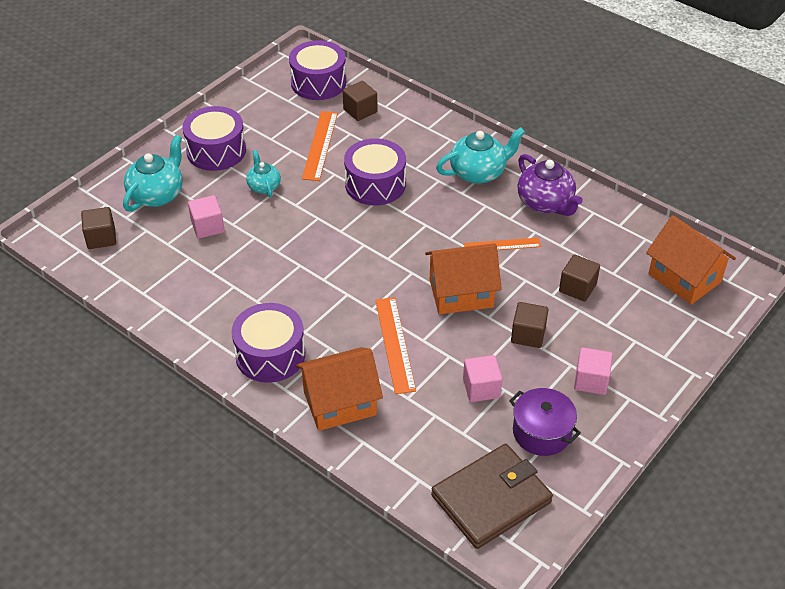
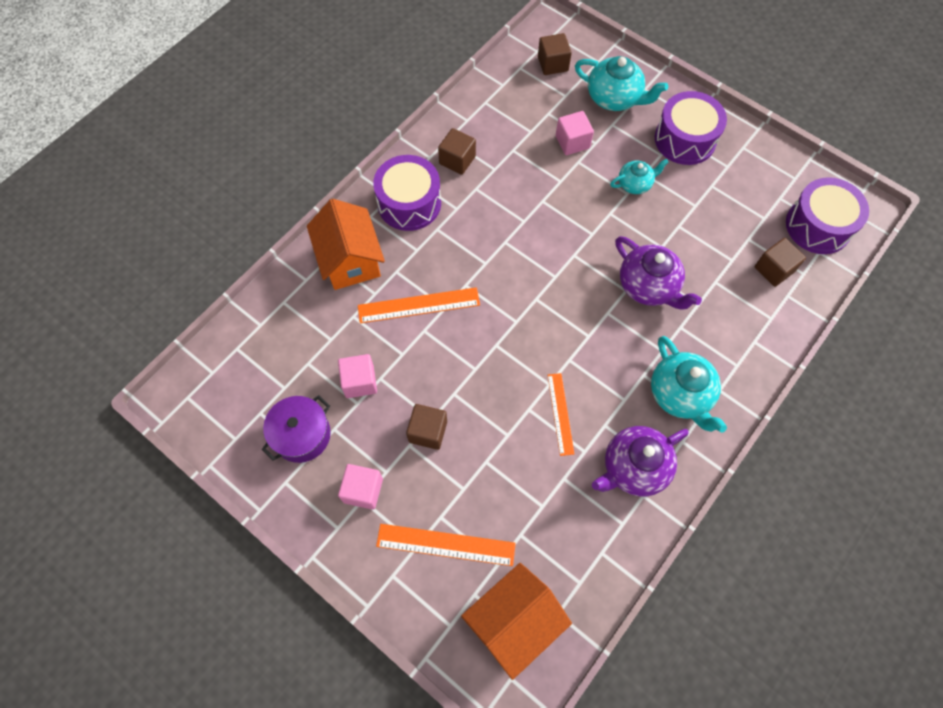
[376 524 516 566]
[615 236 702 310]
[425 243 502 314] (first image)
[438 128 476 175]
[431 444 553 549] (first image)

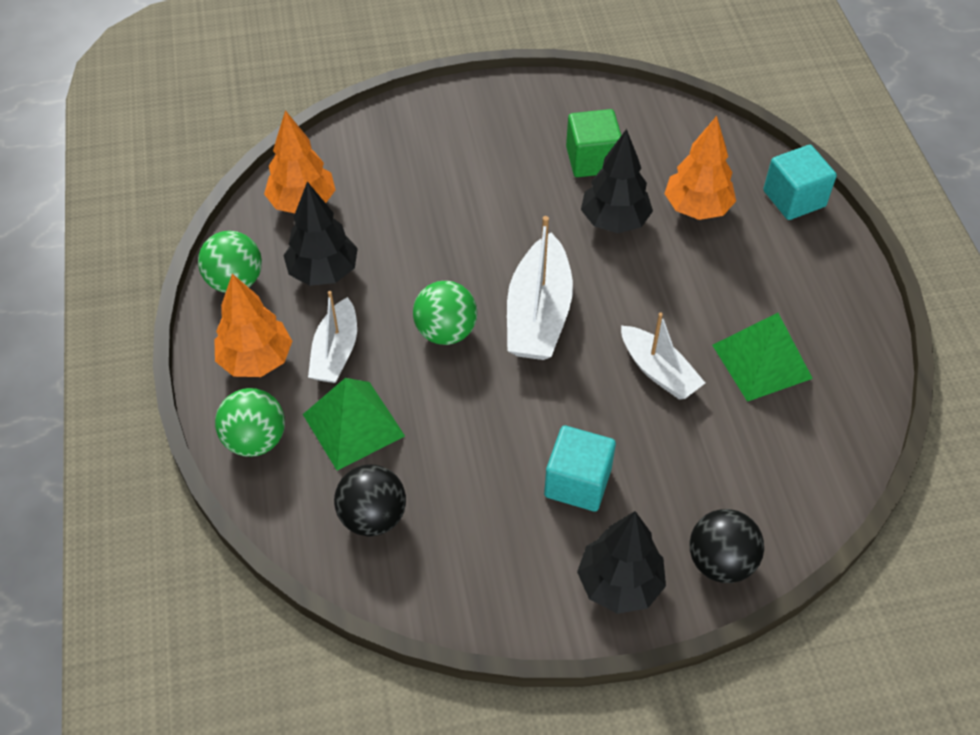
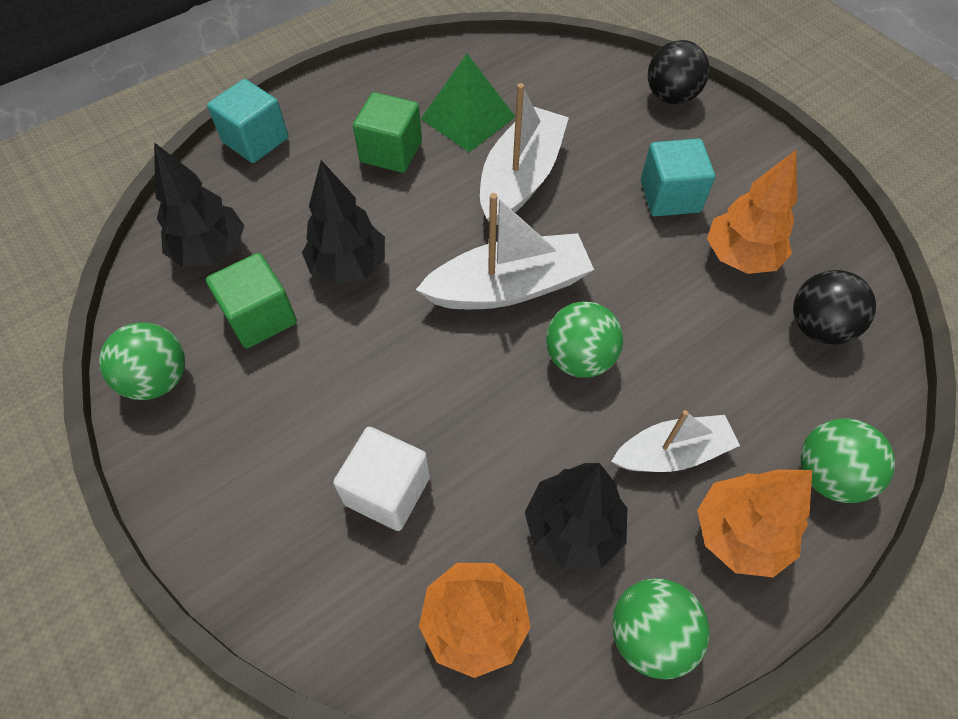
[707 149 797 274]
[480 83 569 225]
[303 378 405 471] (first image)
[154 142 244 267]
[353 92 422 173]
[99 322 185 400]
[333 427 430 531]

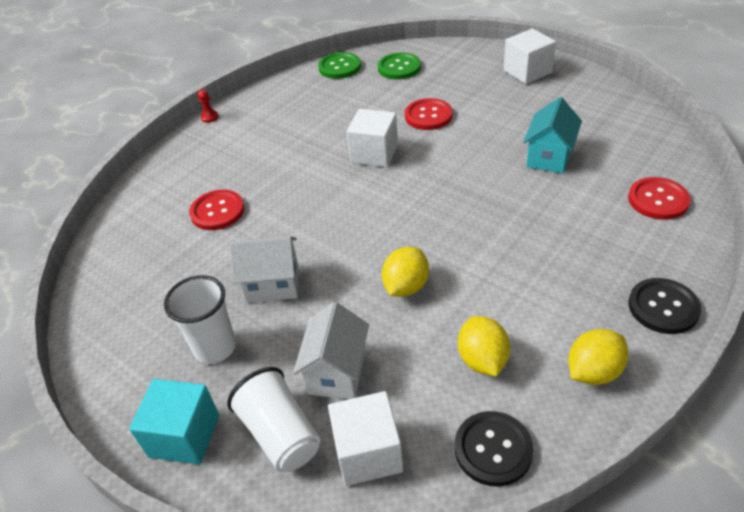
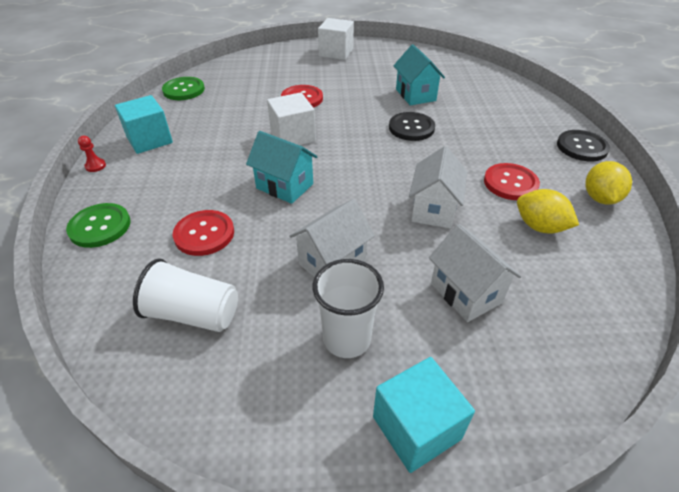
[66 203 131 248]
[484 163 540 200]
[409 146 467 229]
[133 258 238 332]
[328 391 403 486] (first image)
[389 112 435 141]
[115 95 173 154]
[246 131 318 204]

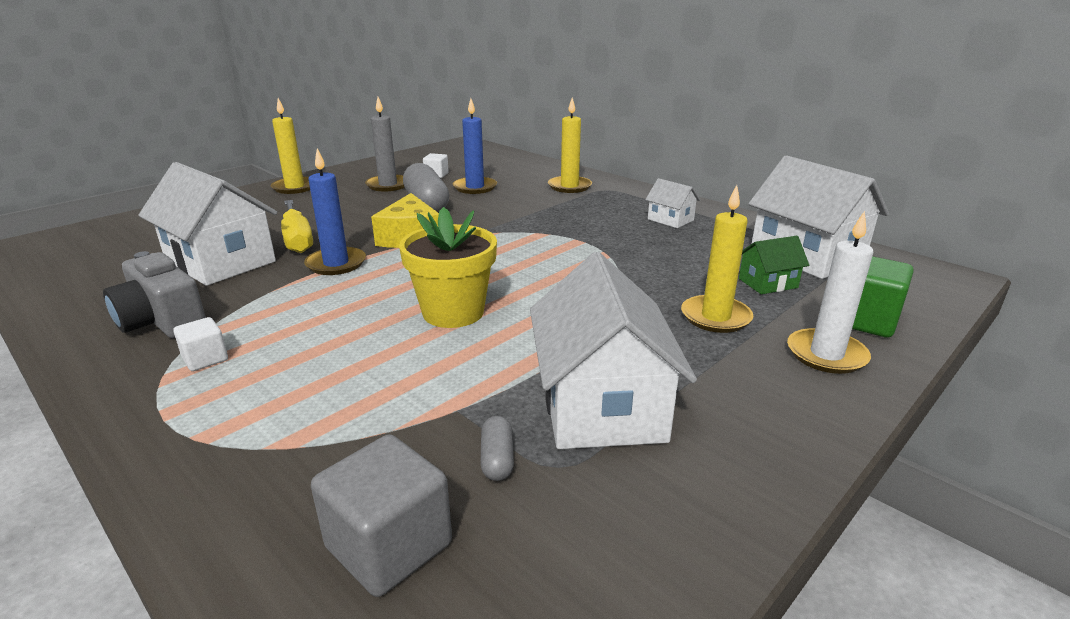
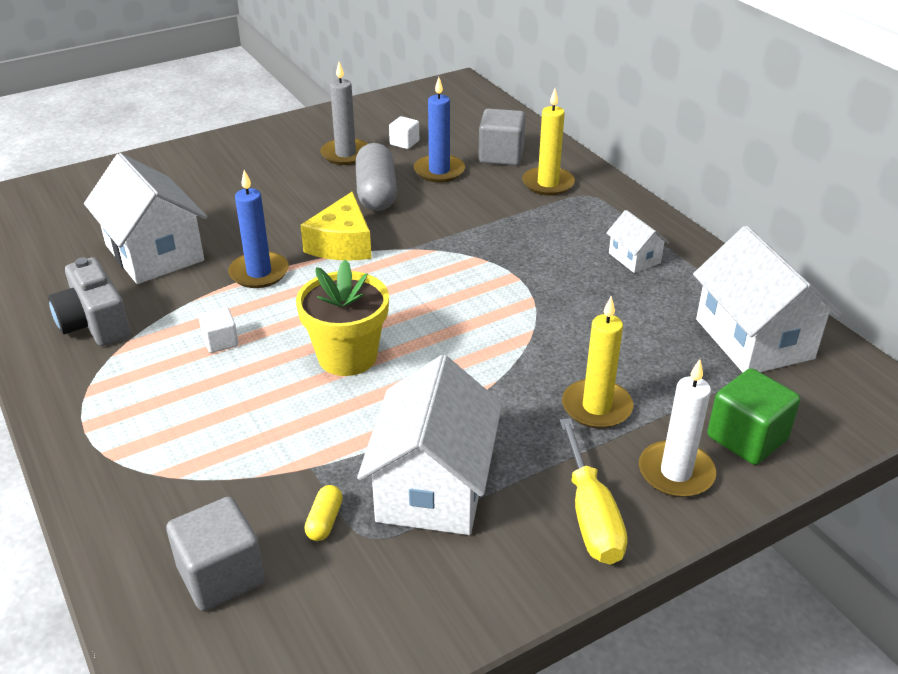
[271 98 310 194] (first image)
[560 418 628 565]
[739 236 809 294] (first image)
[199 308 239 353]
[304 485 343 541]
[478 109 526 166]

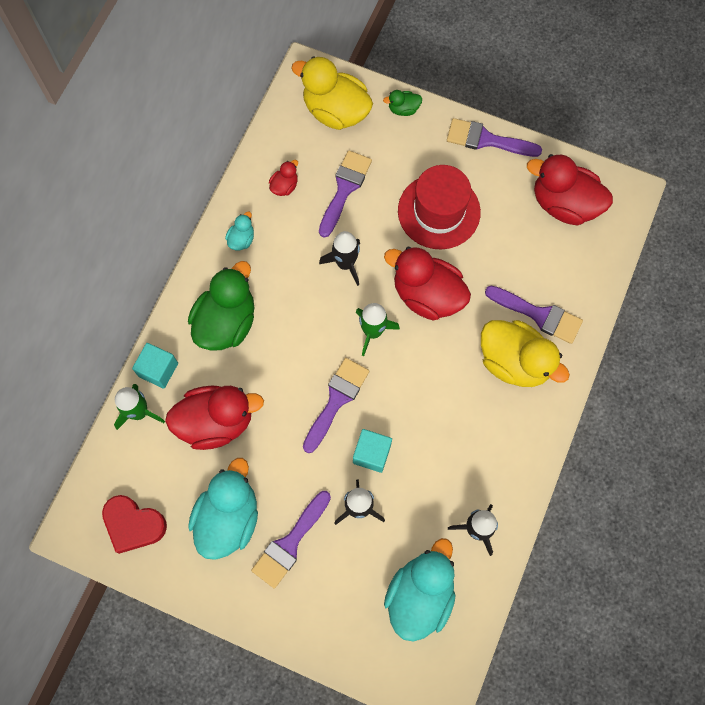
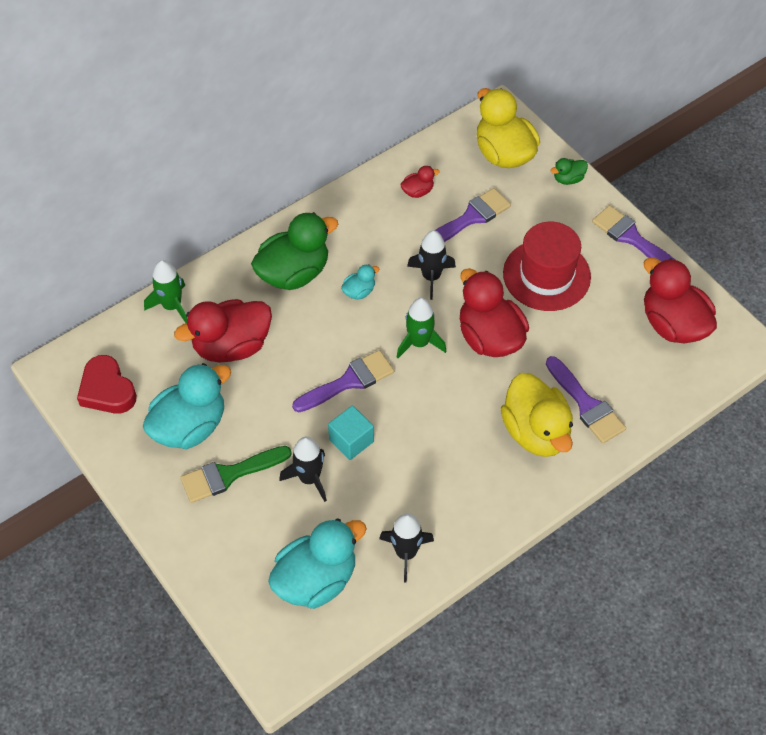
[550 158 588 185]
[341 264 379 300]
[132 343 178 389] (first image)
[174 299 272 363]
[180 446 292 503]

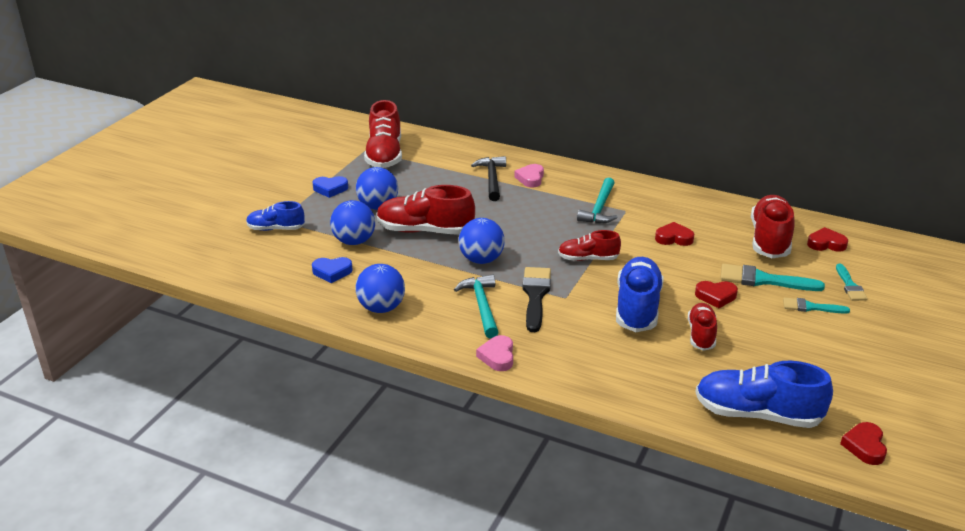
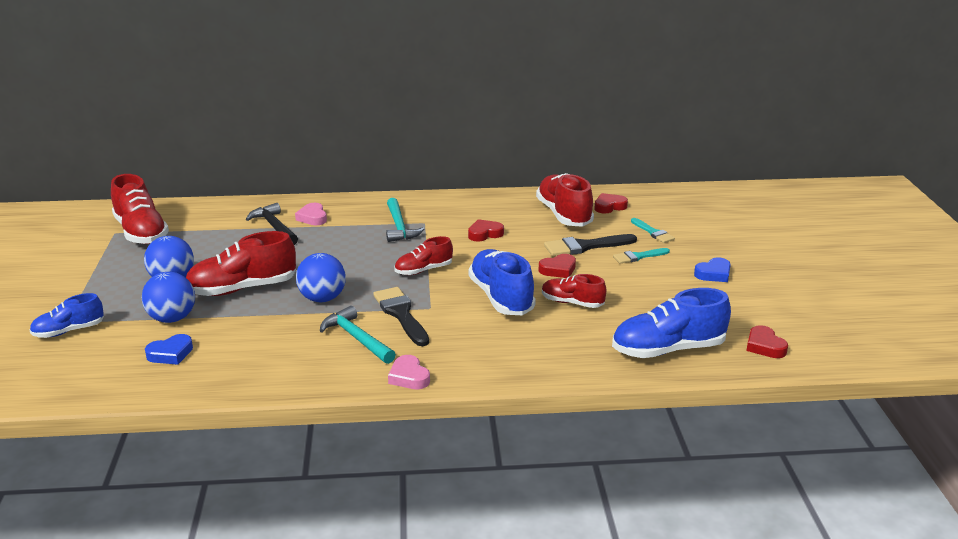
[694 257 731 282]
[355 264 405 313] (first image)
[544 234 637 256]
[542 274 606 308]

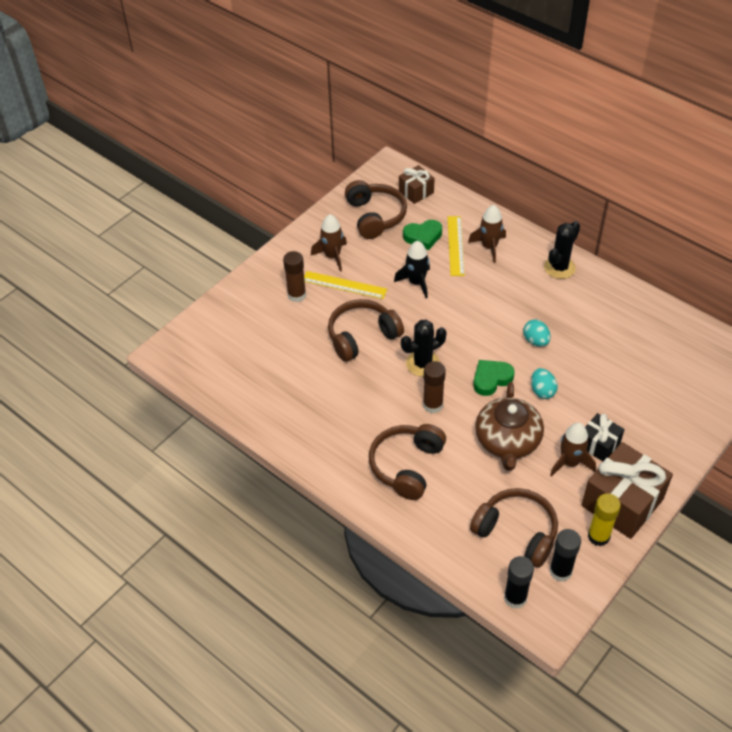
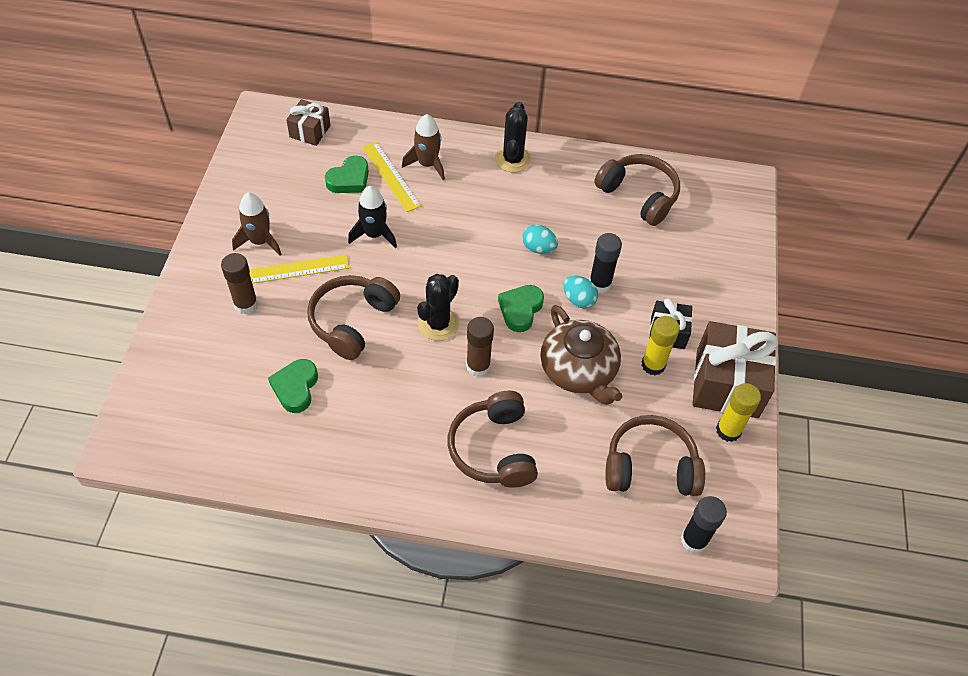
[594 154 680 226]
[642 316 680 376]
[589 233 622 293]
[268 359 318 413]

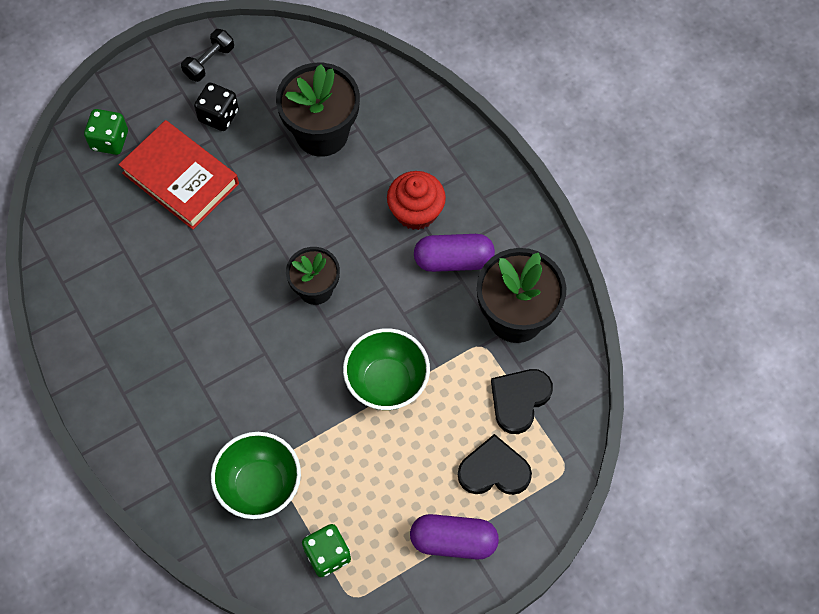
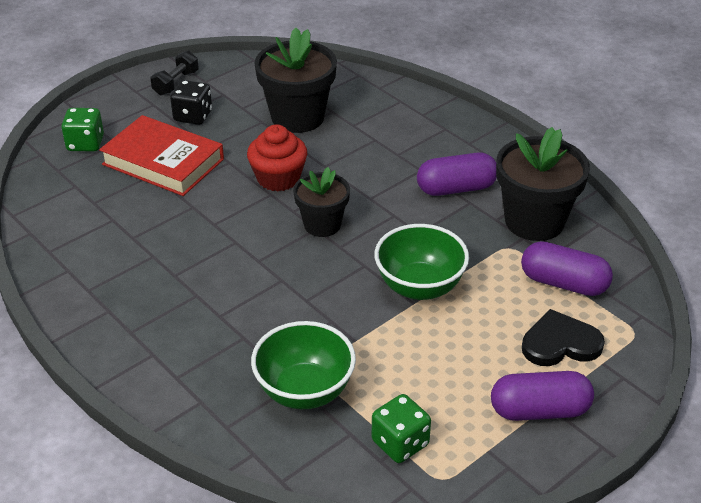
[247 124 307 191]
[521 241 613 296]

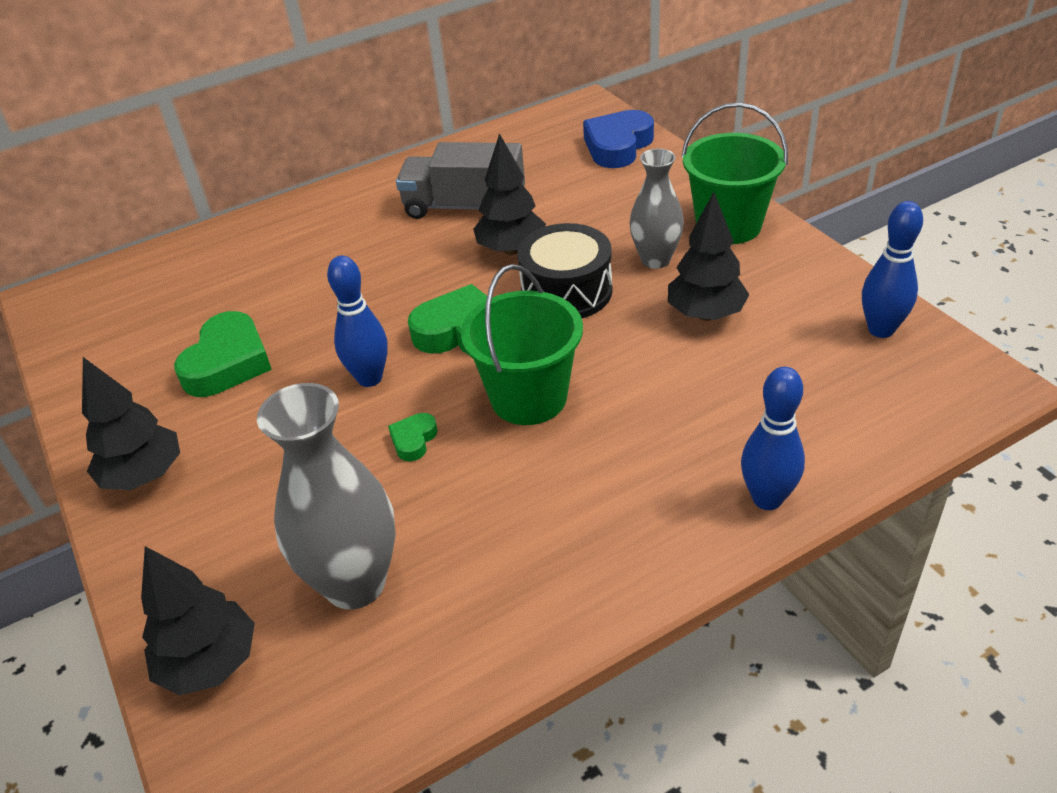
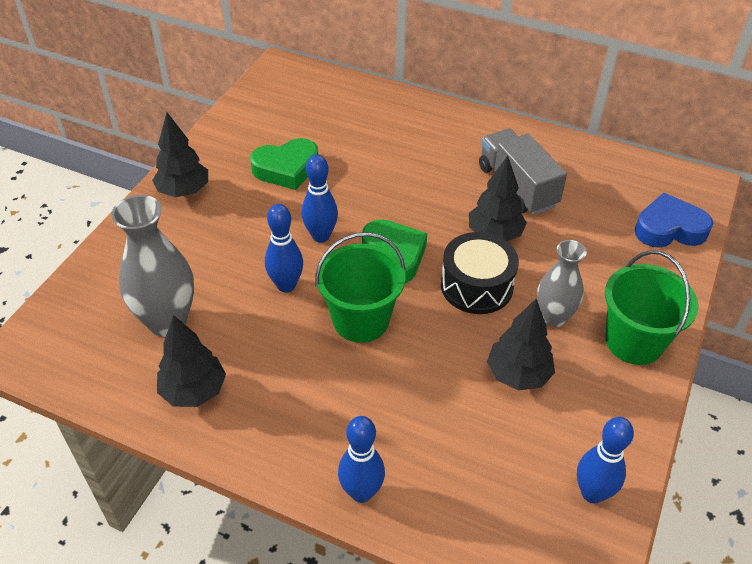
[265 204 303 293]
[157 315 226 407]

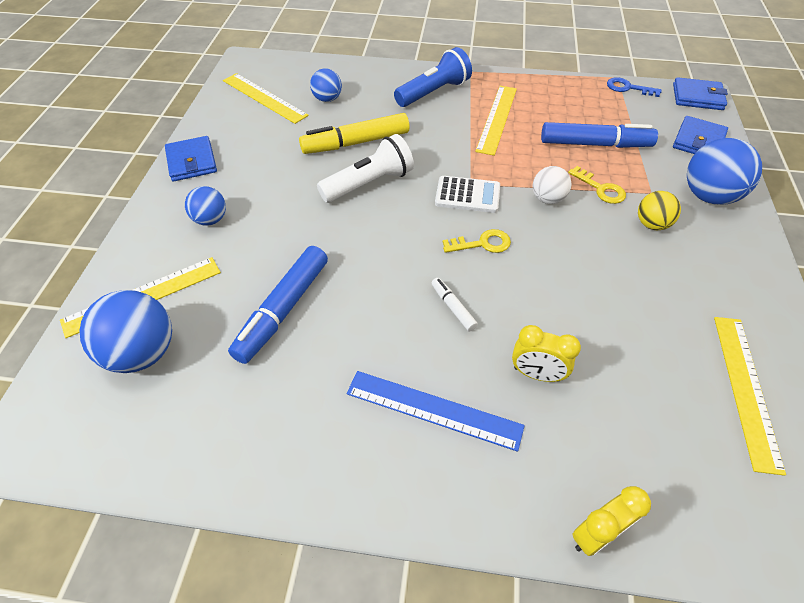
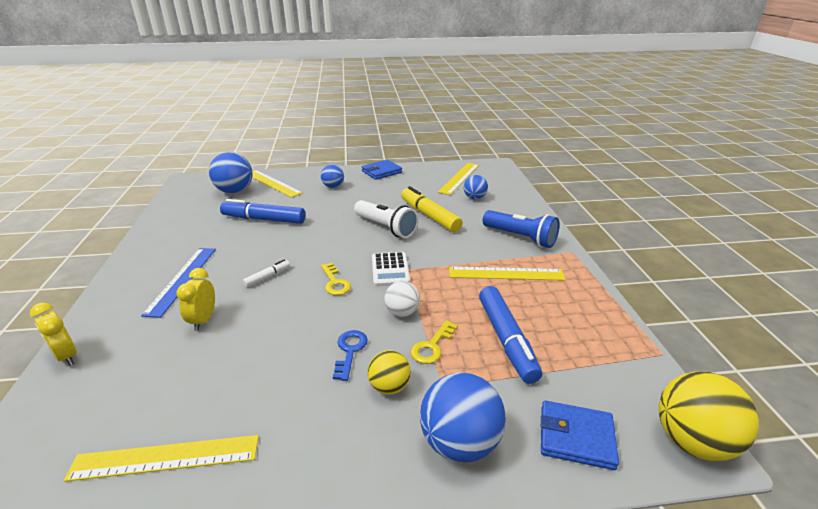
[333 330 368 381]
[659 371 759 461]

